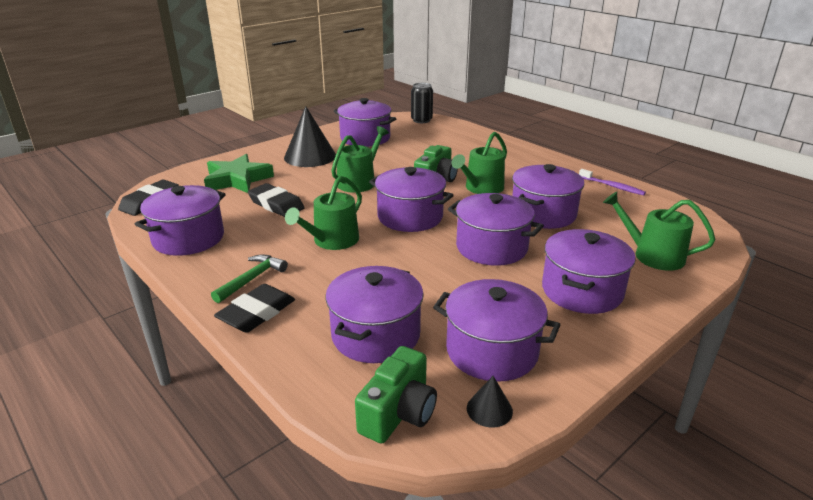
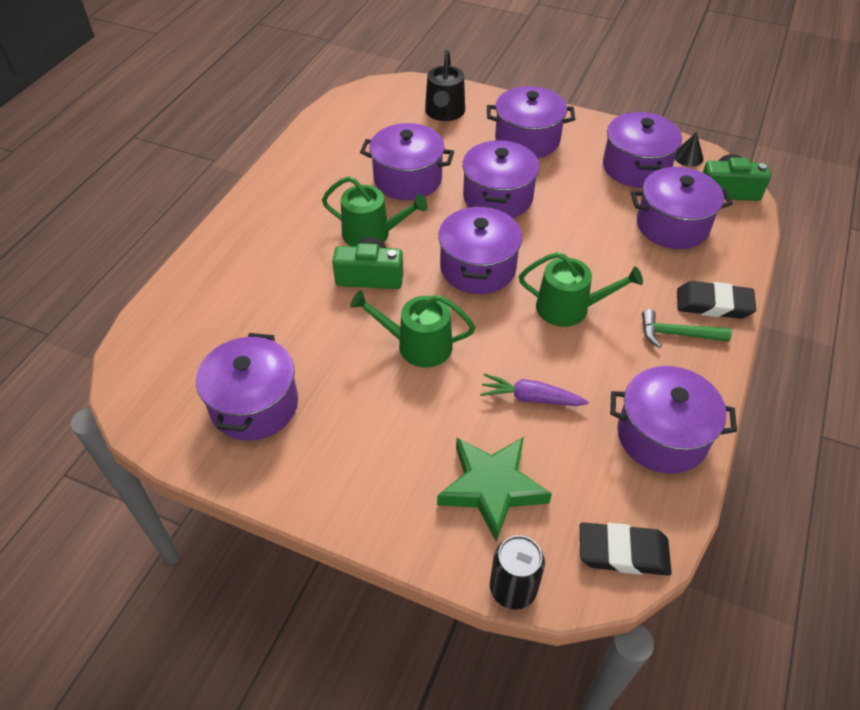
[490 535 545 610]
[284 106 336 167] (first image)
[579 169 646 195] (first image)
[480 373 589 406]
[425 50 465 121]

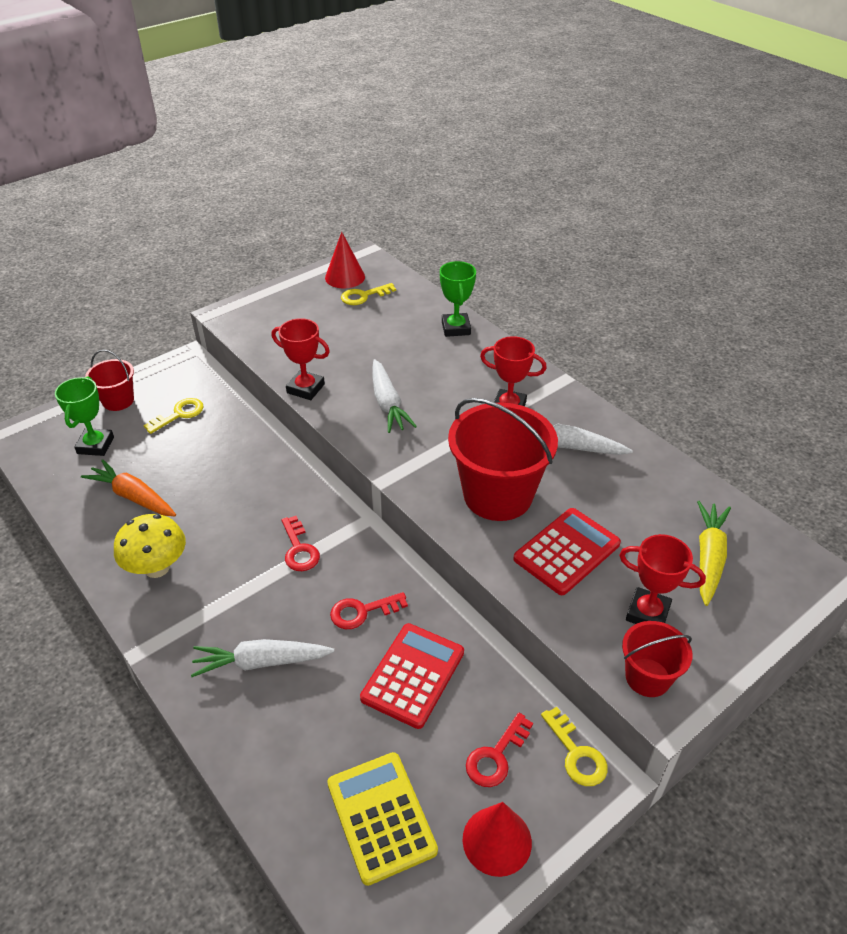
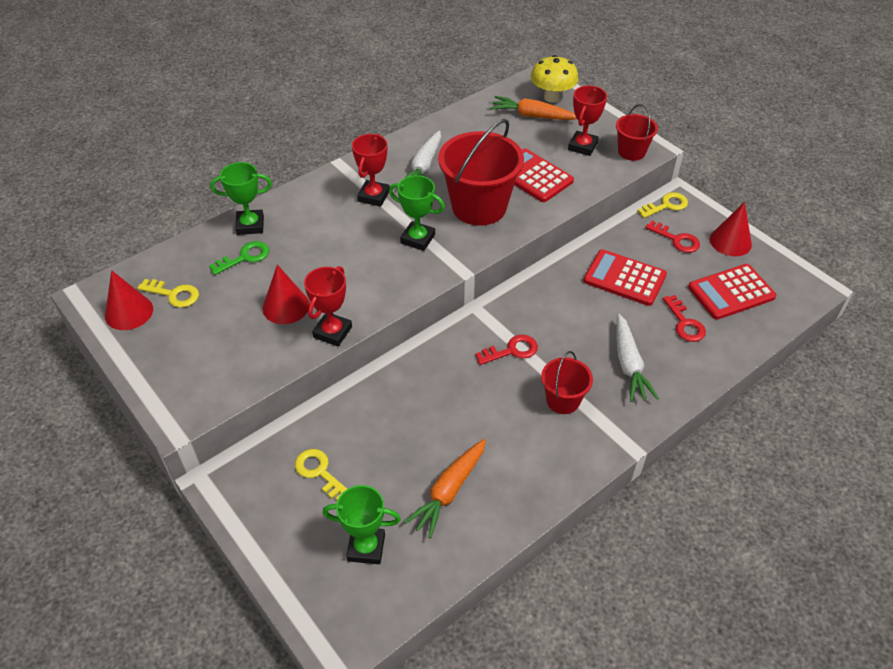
[137 279 199 308]
[541 351 593 414]
[372 359 417 433] (first image)
[490 96 577 120]
[531 55 578 103]
[663 295 706 342]
[688 264 777 320]
[389 175 445 251]
[209 241 269 275]
[263 265 310 324]

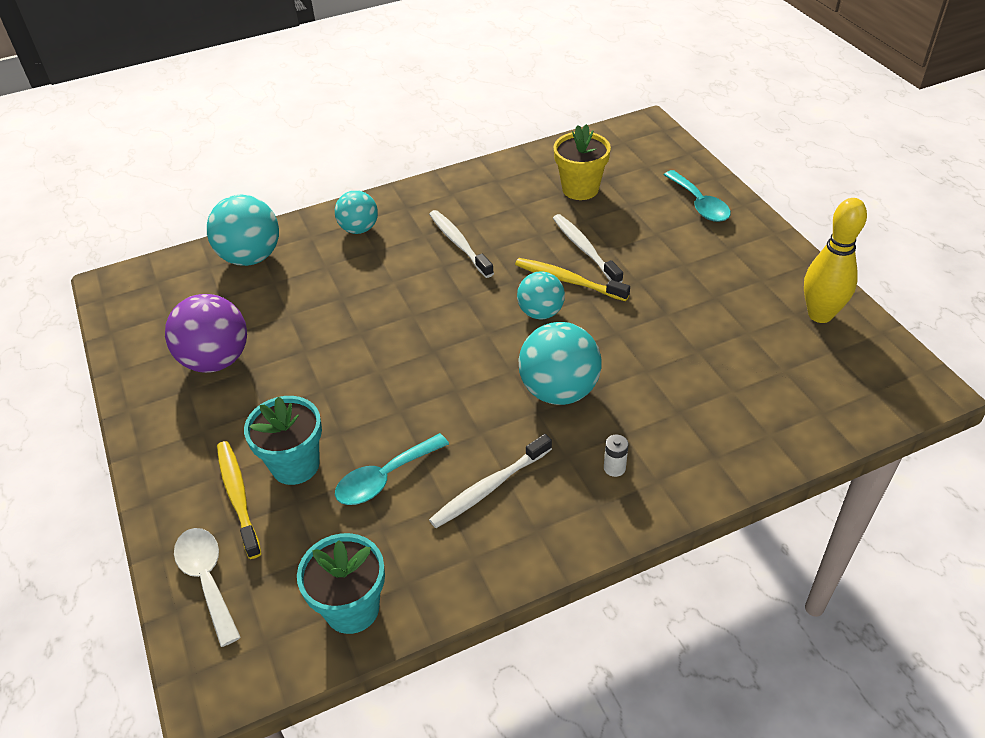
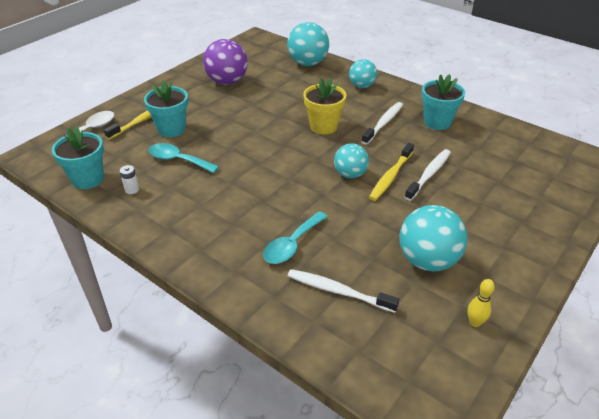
[303 78 346 134]
[263 212 328 264]
[468 279 495 327]
[369 143 414 201]
[399 205 468 271]
[288 269 399 313]
[120 165 139 194]
[421 74 465 130]

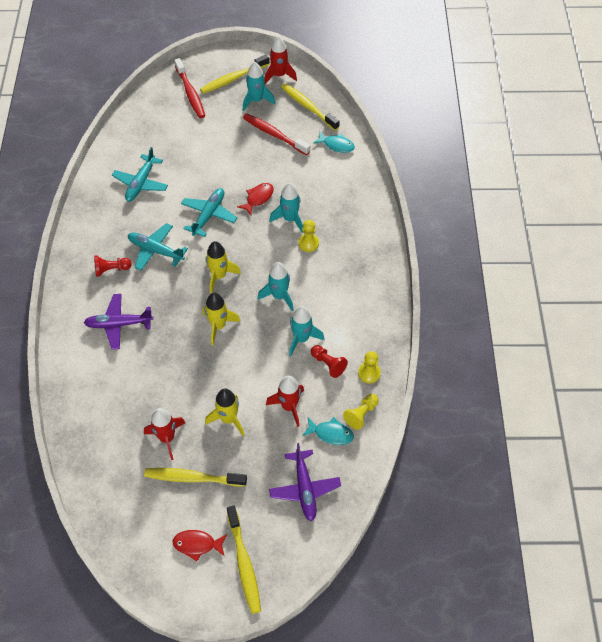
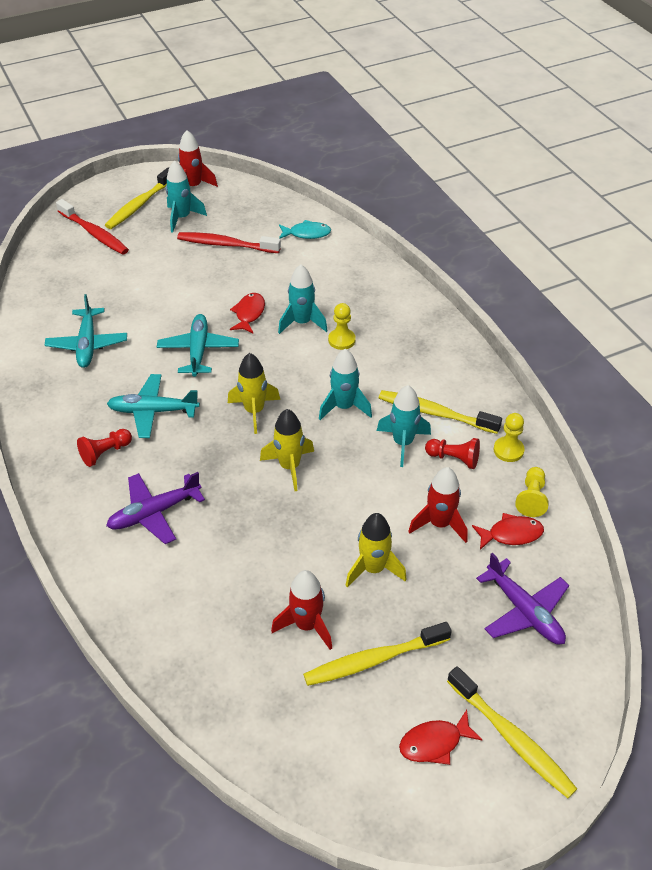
[379 390 502 434]
[472 513 544 550]

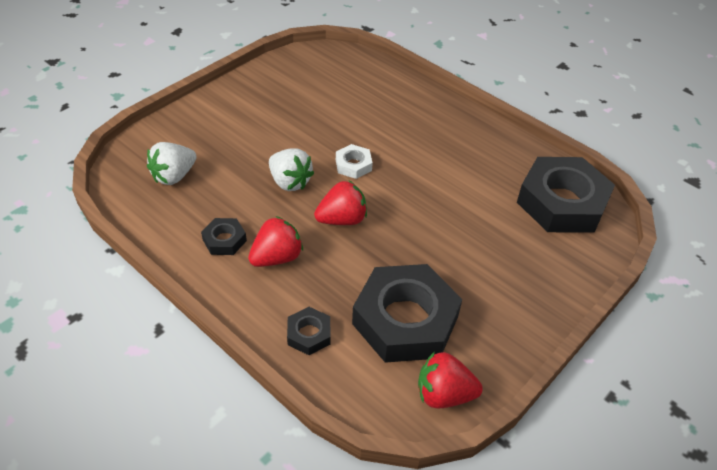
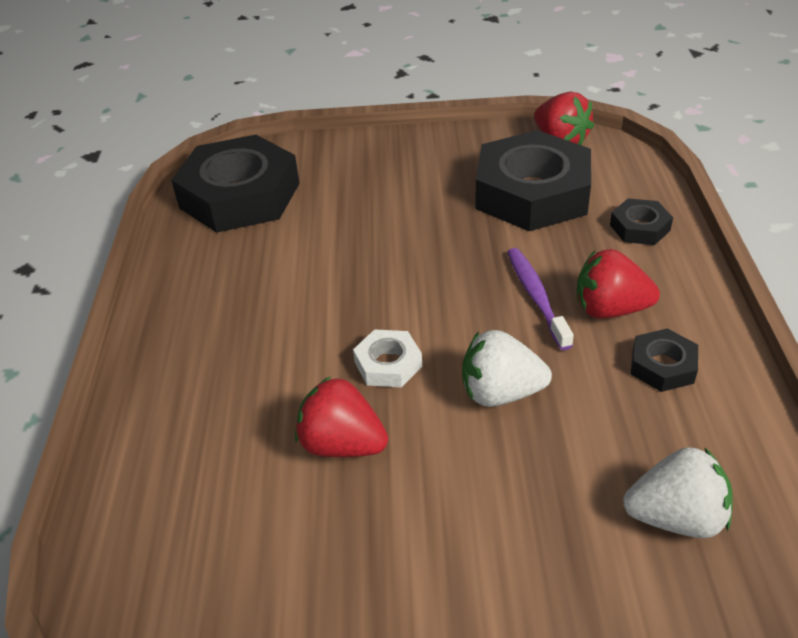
[462 330 552 407]
[295 376 388 457]
[507 248 574 350]

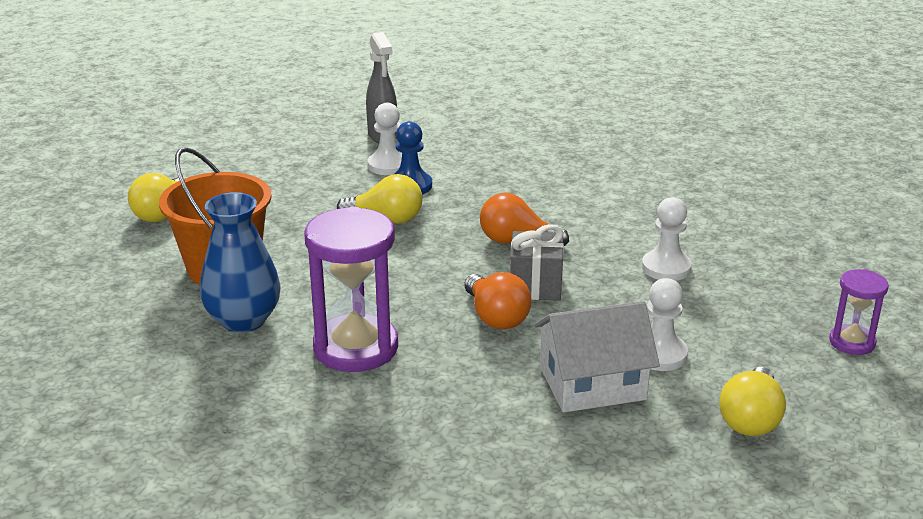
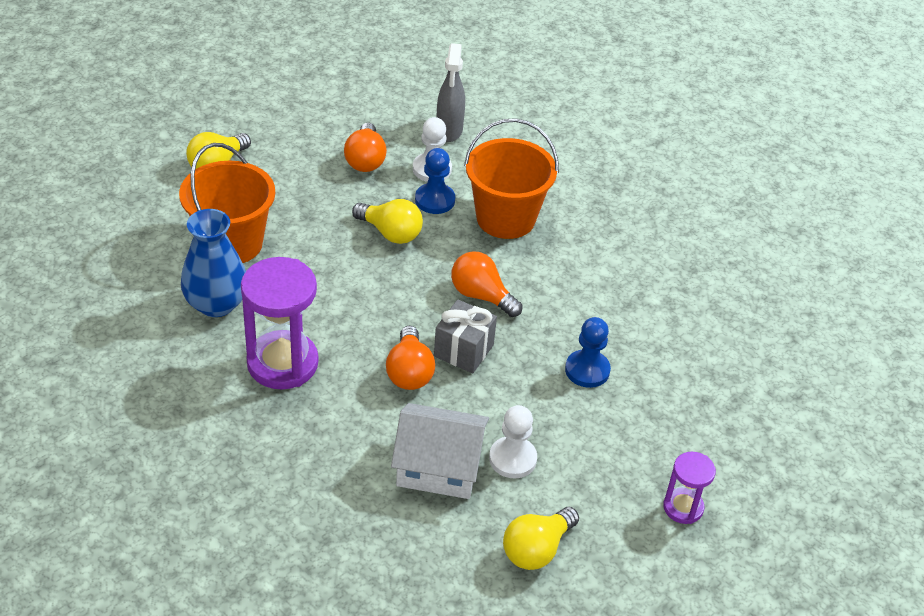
[565 317 611 388]
[464 118 559 239]
[344 123 387 172]

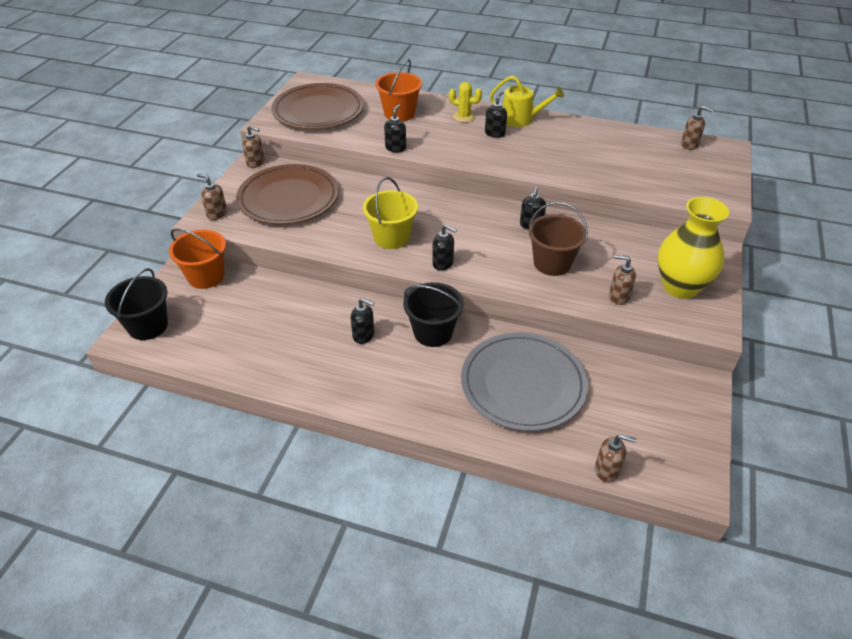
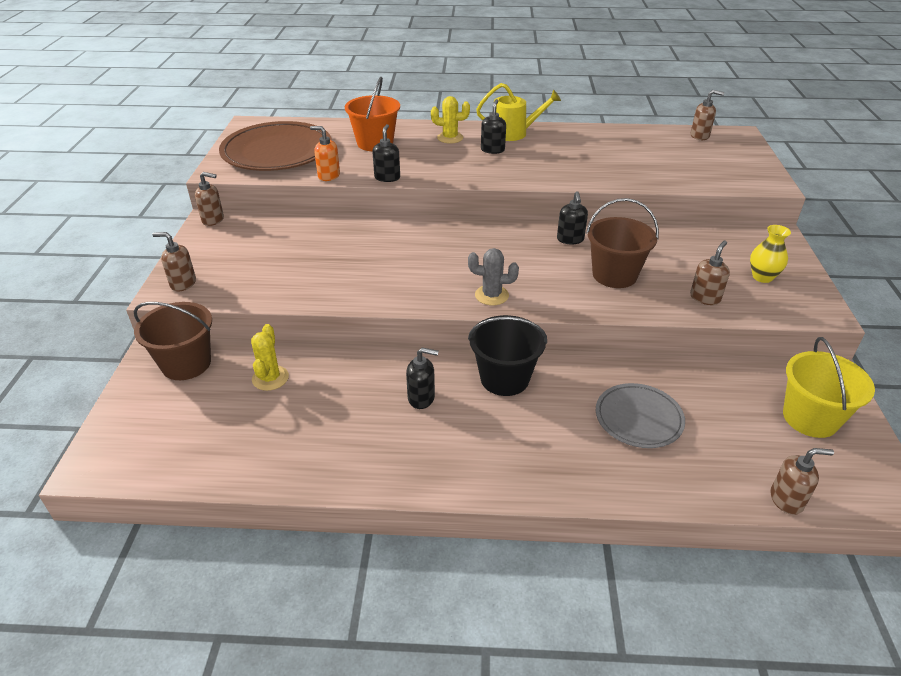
[236 164 339 225] (first image)
[783 337 875 438]
[750 225 791 283]
[468 248 519 305]
[134 302 212 380]
[690 241 730 305]
[105 268 168 340] (first image)
[596 383 685 448]
[310 126 340 181]
[251 324 289 391]

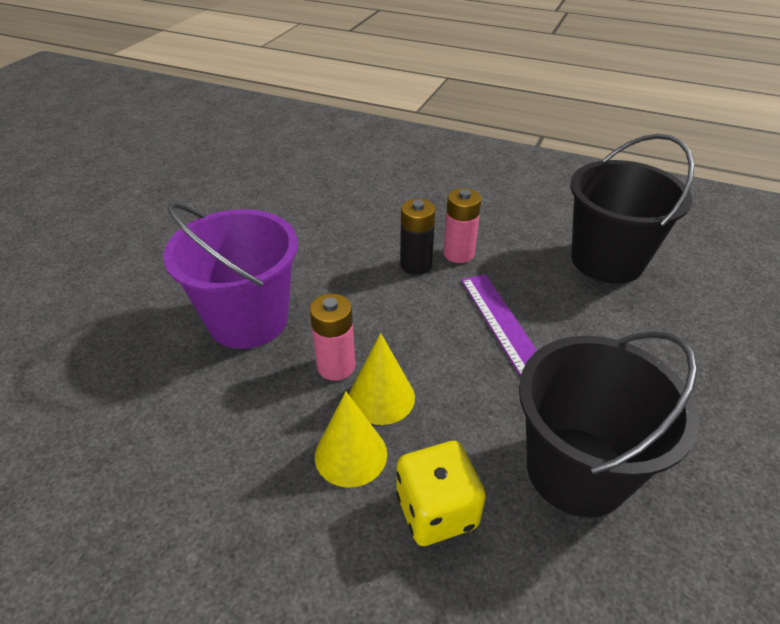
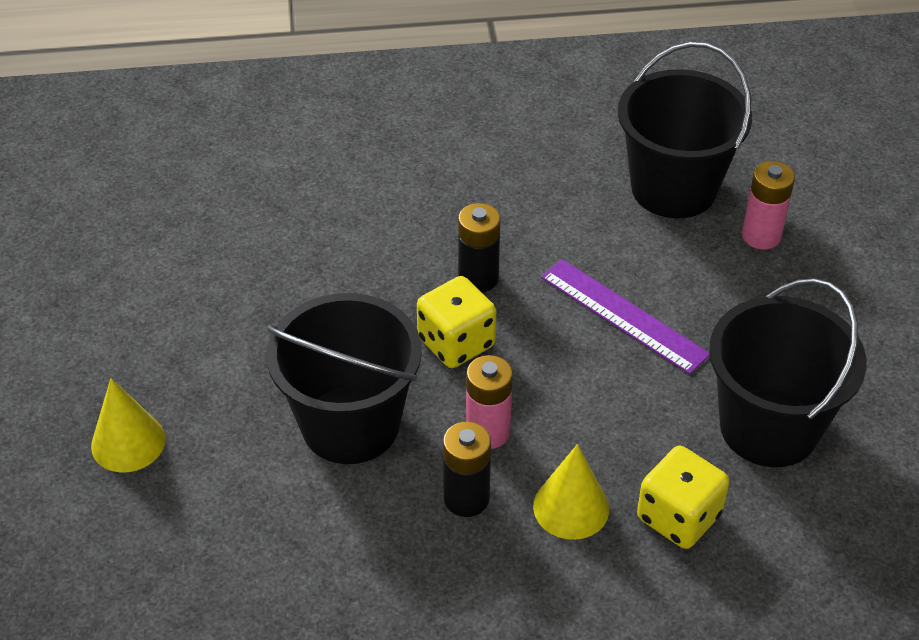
[742 161 795 249]
[266 293 422 464]
[91 378 166 472]
[417 276 496 368]
[443 422 491 517]

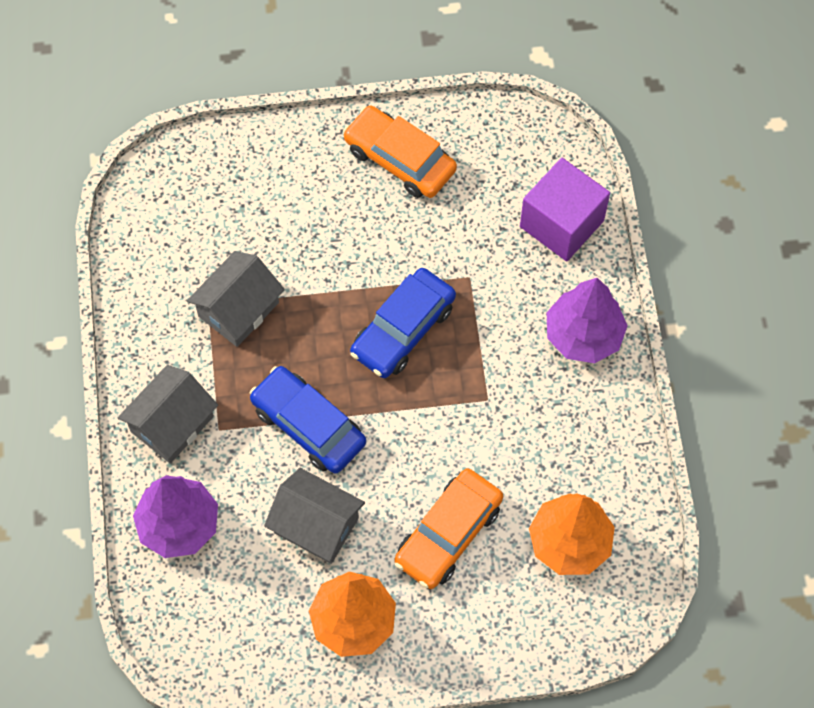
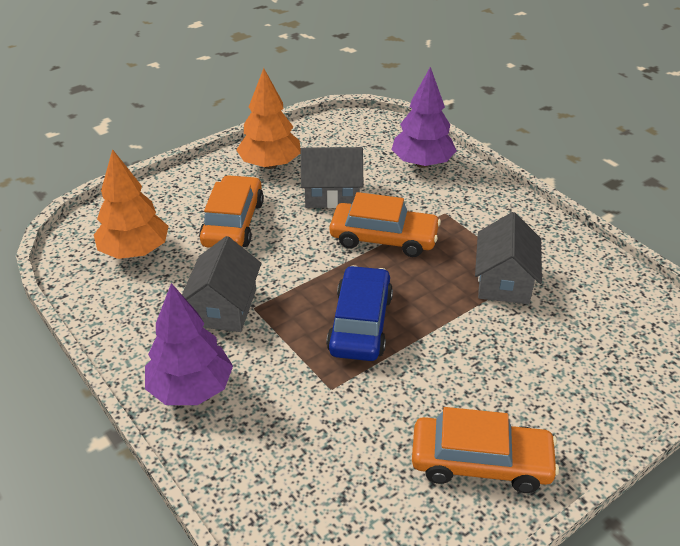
[520 158 610 261] (first image)
[182 236 261 332]
[330 192 441 257]

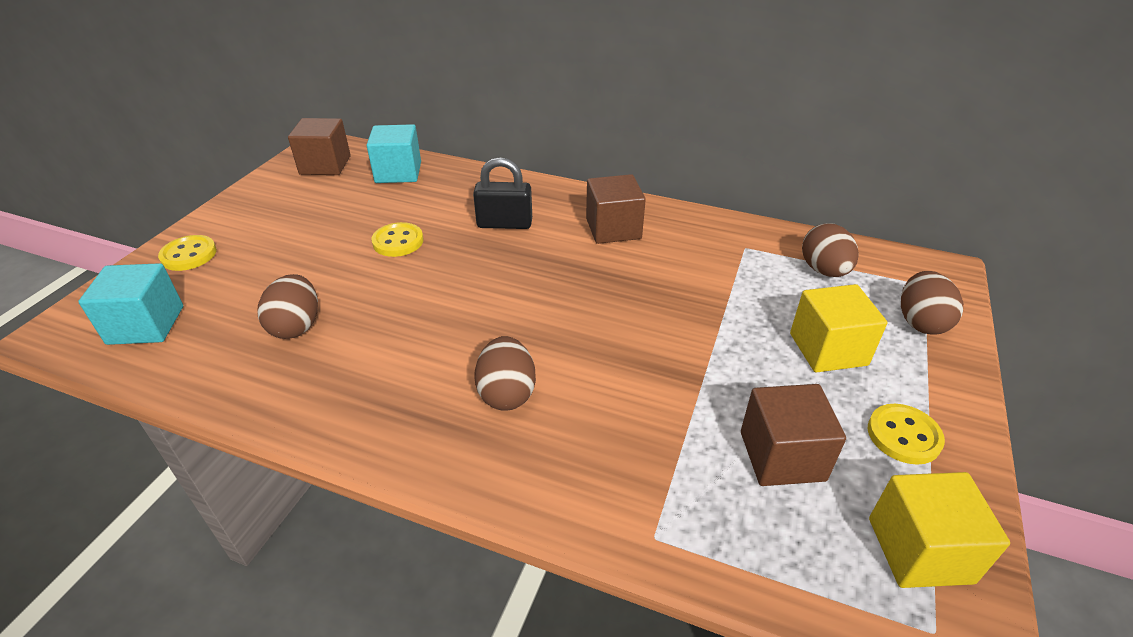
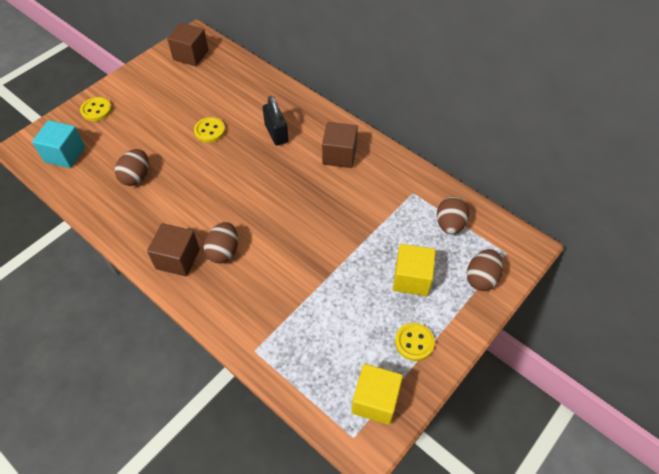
[367 124 421 183] (first image)
[263 96 288 146]
[147 223 200 276]

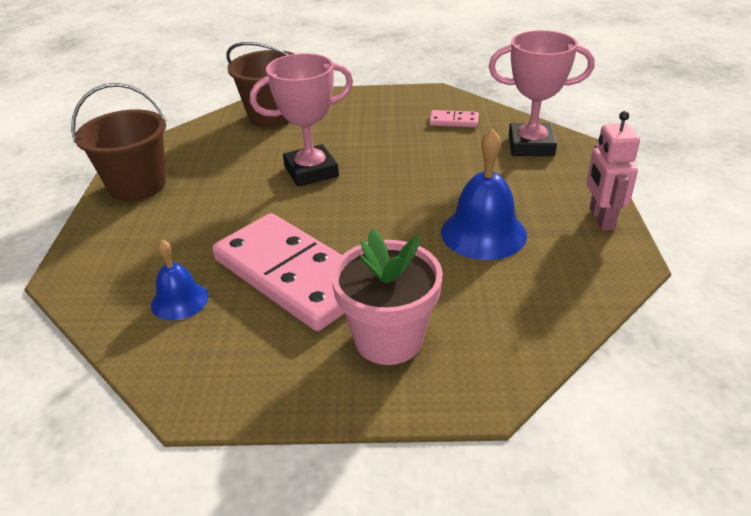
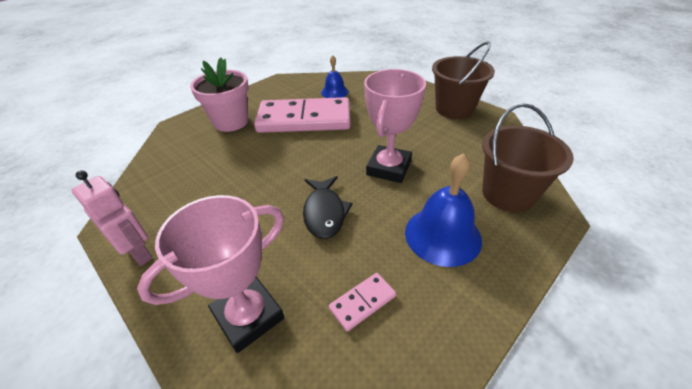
[405 153 482 267]
[303 176 353 239]

